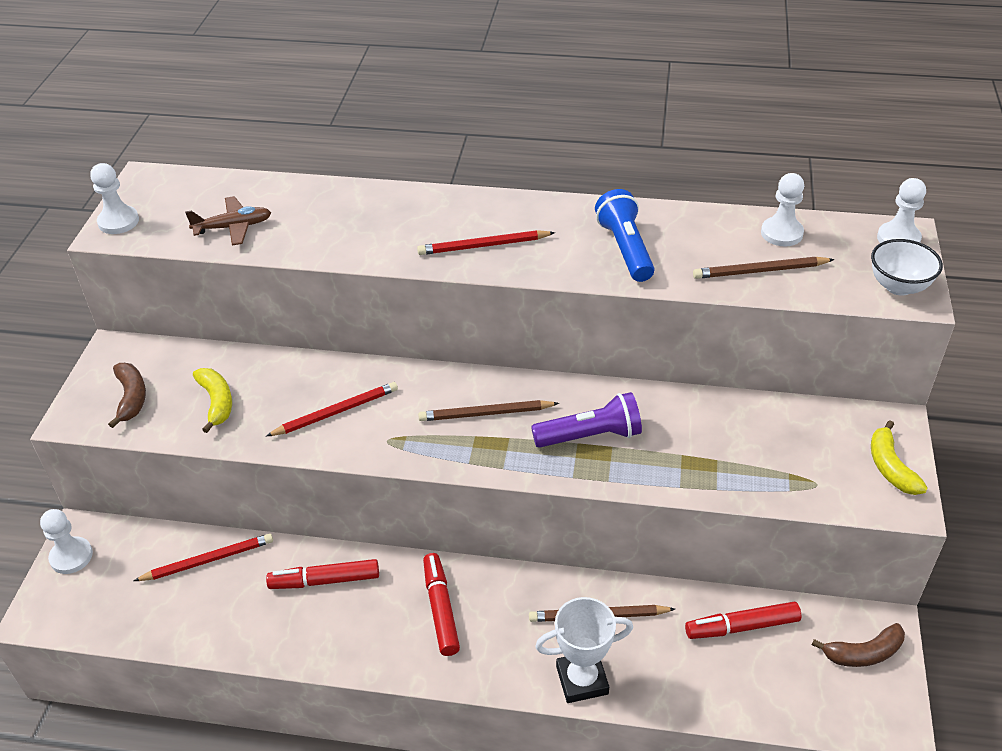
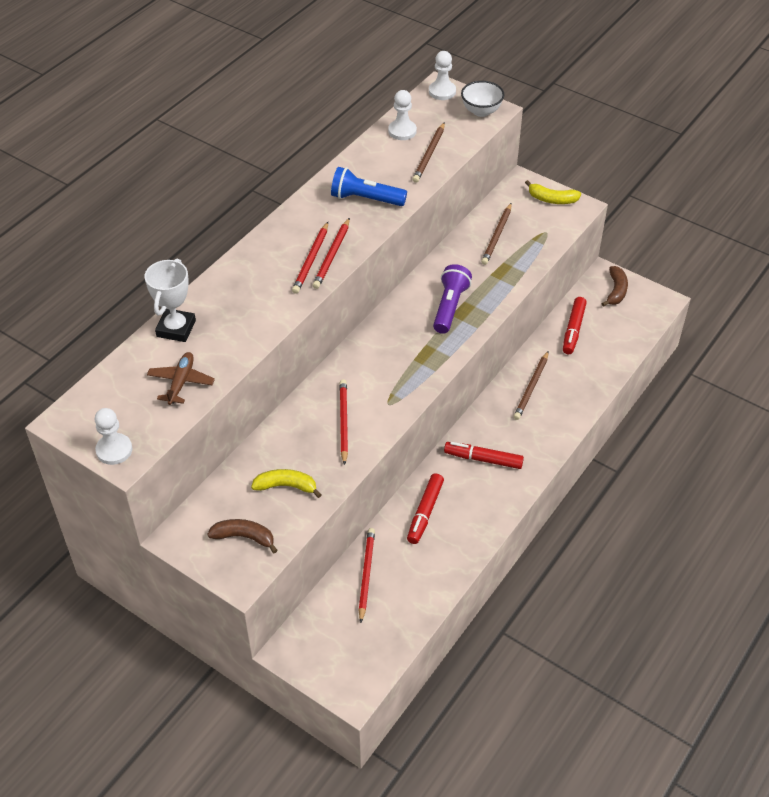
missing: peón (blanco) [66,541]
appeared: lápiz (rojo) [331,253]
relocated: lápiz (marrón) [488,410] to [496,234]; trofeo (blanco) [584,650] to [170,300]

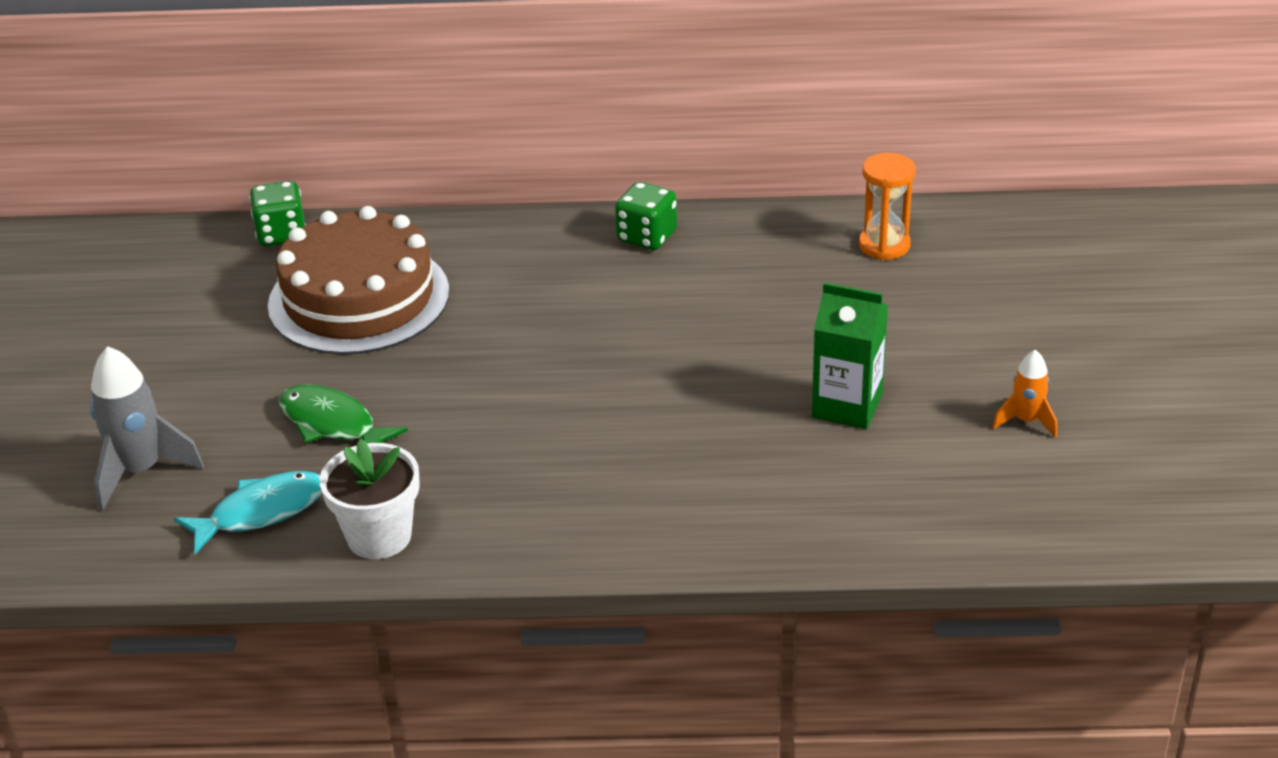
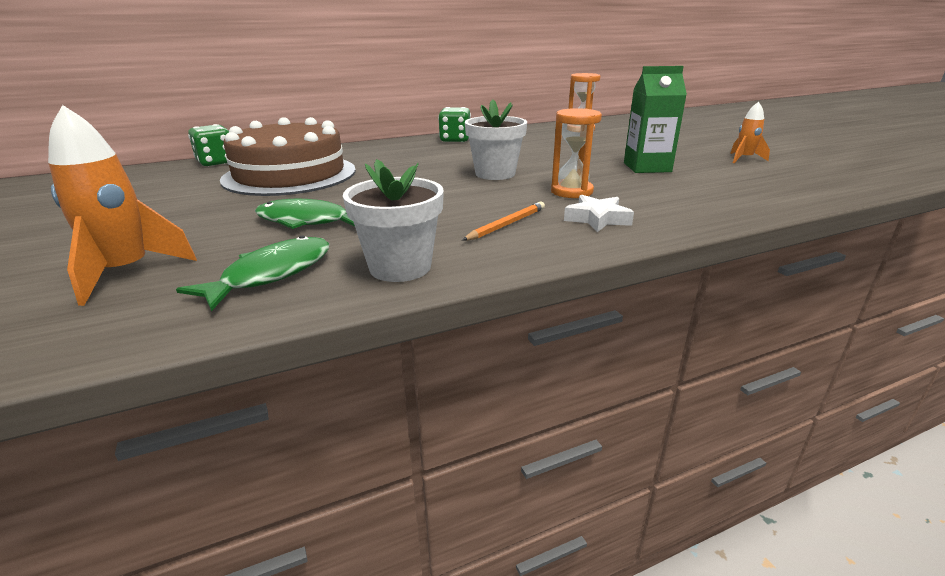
appeared: lápiz (naranja) [503,221]; maceta (blanco) [496,139]; reloj de arena (naranja) [576,153]; estrella (blanco) [599,213]
colour: cohete (gris) [147,428] to cohete (naranja) [122,205]; pez (turquesa) [248,512] to pez (verde) [252,273]

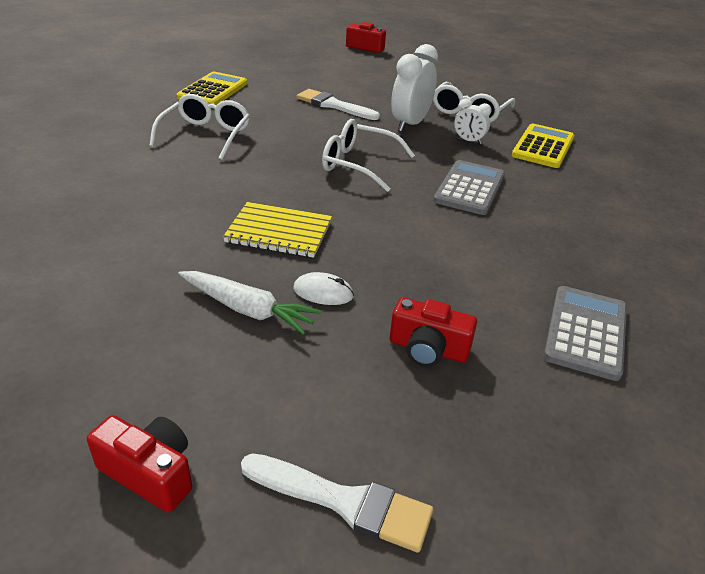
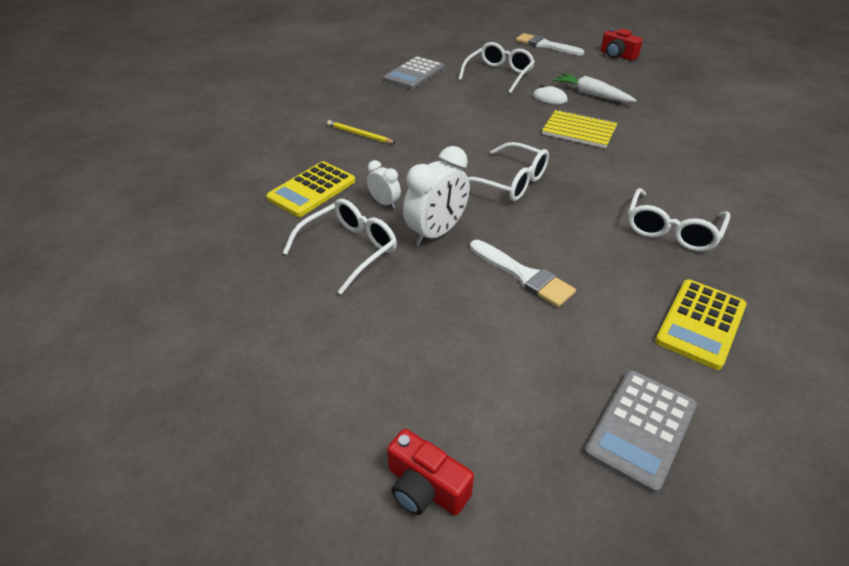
appeared: lápiz (amarillo) [361,132]
relocated: calculadora (gris) [469,187] to [640,432]
exchanged: cámara (rojo) [433,332] to gafas (blanco) [496,68]

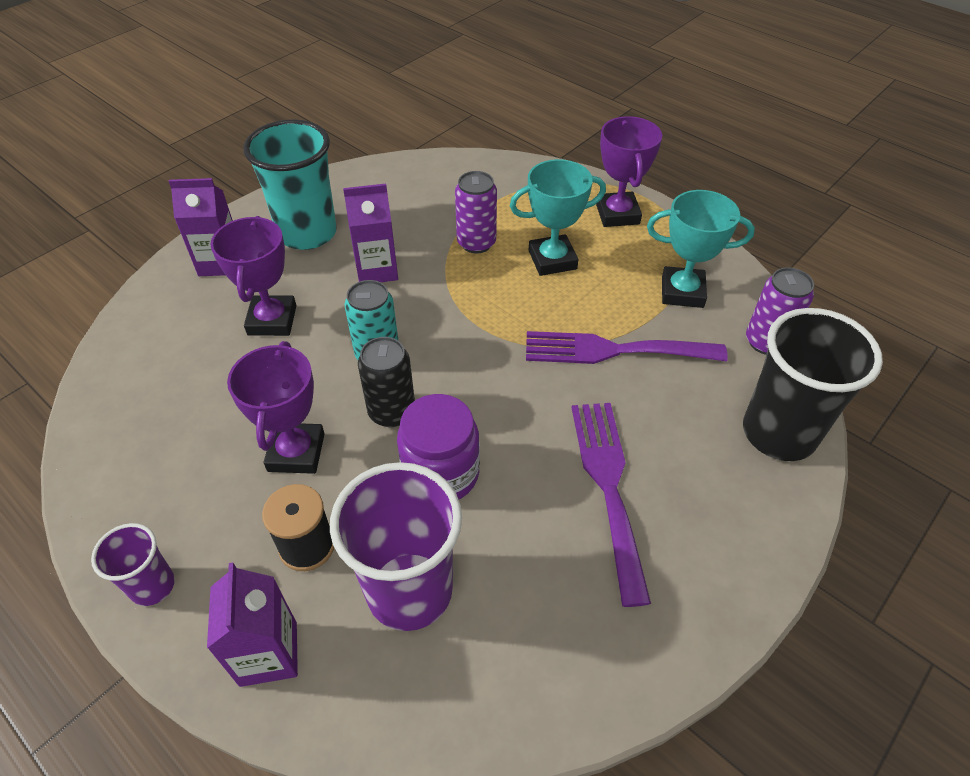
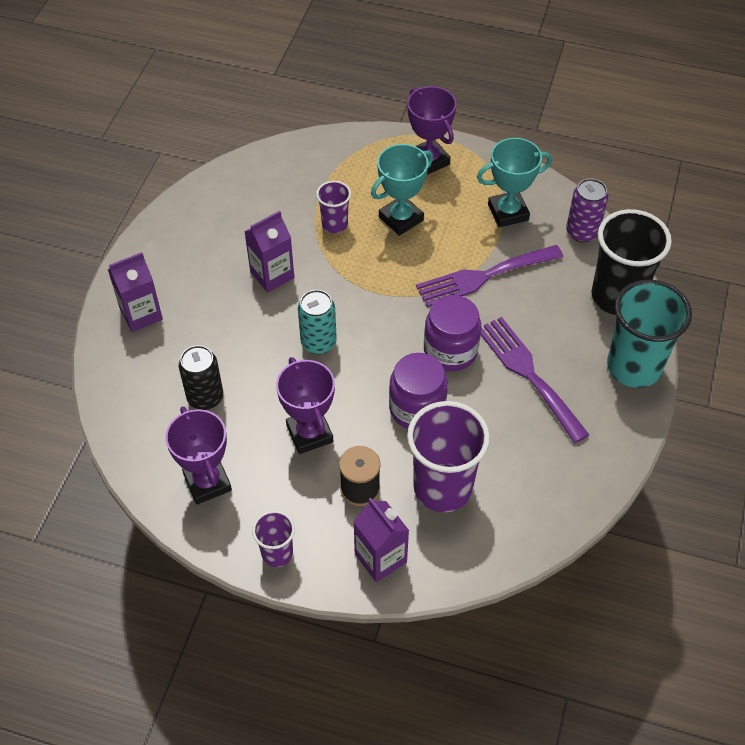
appeared: tarro (morado) [452,333]
relocated: trofeo (morado) [253,276] to [199,455]; vaso (turquesa) [290,184] to [649,333]; lata (negro) [386,382] to [201,377]
exchanged: lata (morado) [476,212] to vaso (morado) [333,207]

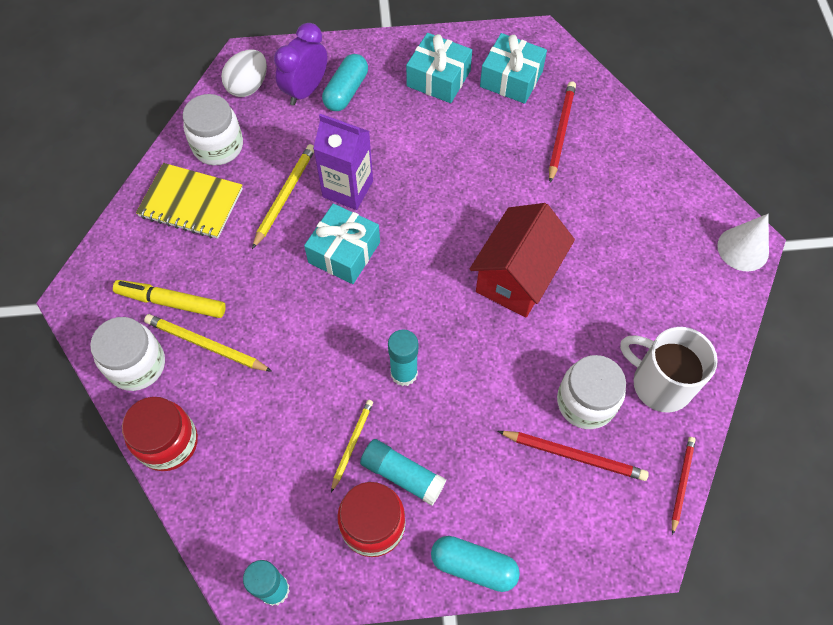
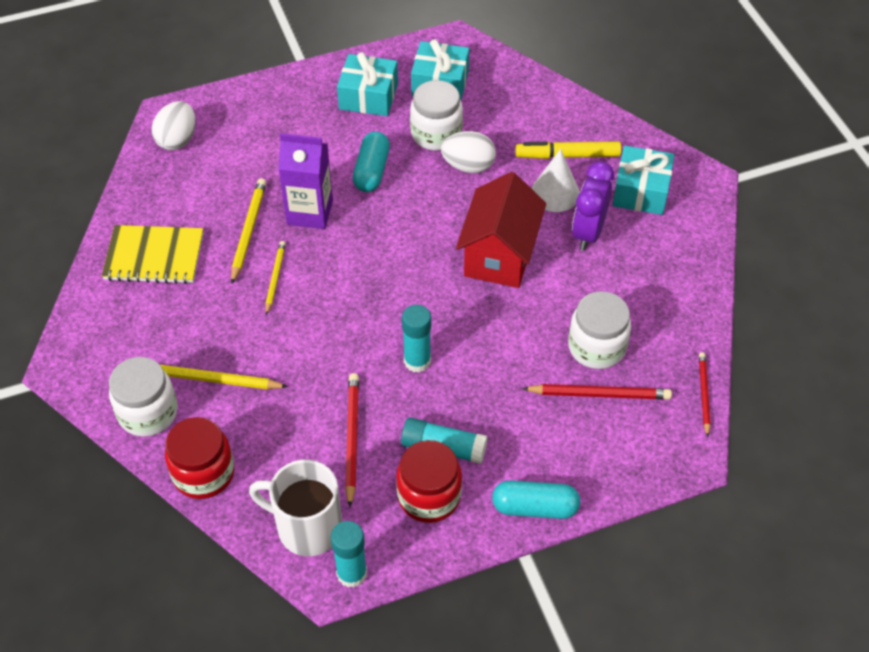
appeared: huevo (blanco) [468,152]
relocated: rotulador (amarillo) [169,299] to [568,150]; tarro (blanco) [213,129] to [436,115]; despertador (morado) [300,64] to [593,206]; regalo (turquesa) [342,244] to [643,180]; cápsula (turquesa) [345,82] to [371,162]; lápiz (amarillo) [352,446] to [275,278]; lápiz (rojo) [562,132] to [352,440]; taza (blanco) [669,370] to [295,508]; cono (blanco) [743,242] to [555,180]

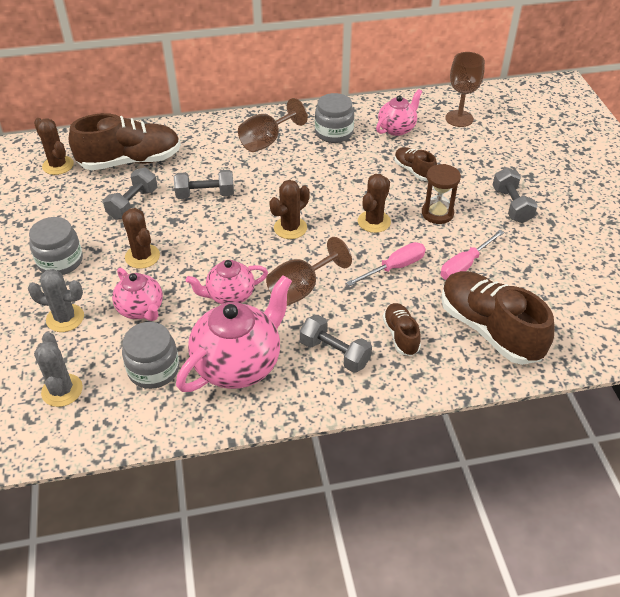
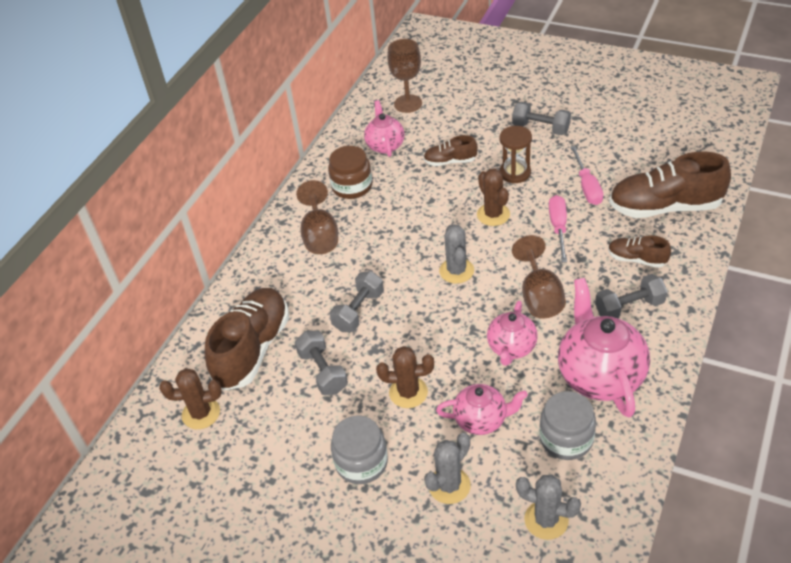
colour: cactus (marrón) [289,209] to cactus (gris) [456,254]; tarro (gris) [334,118] to tarro (marrón) [350,172]

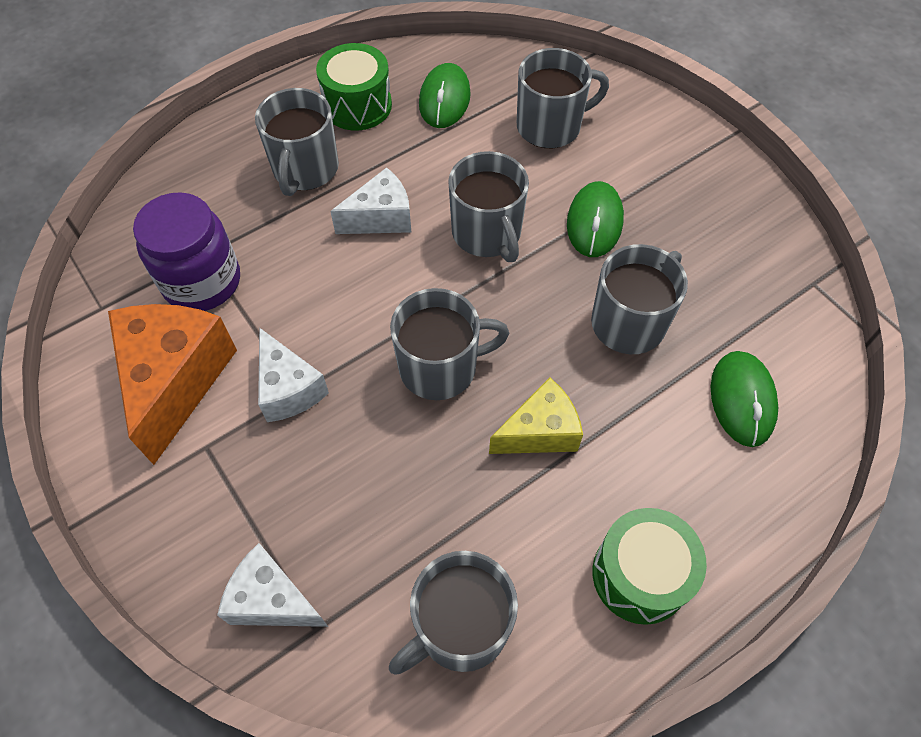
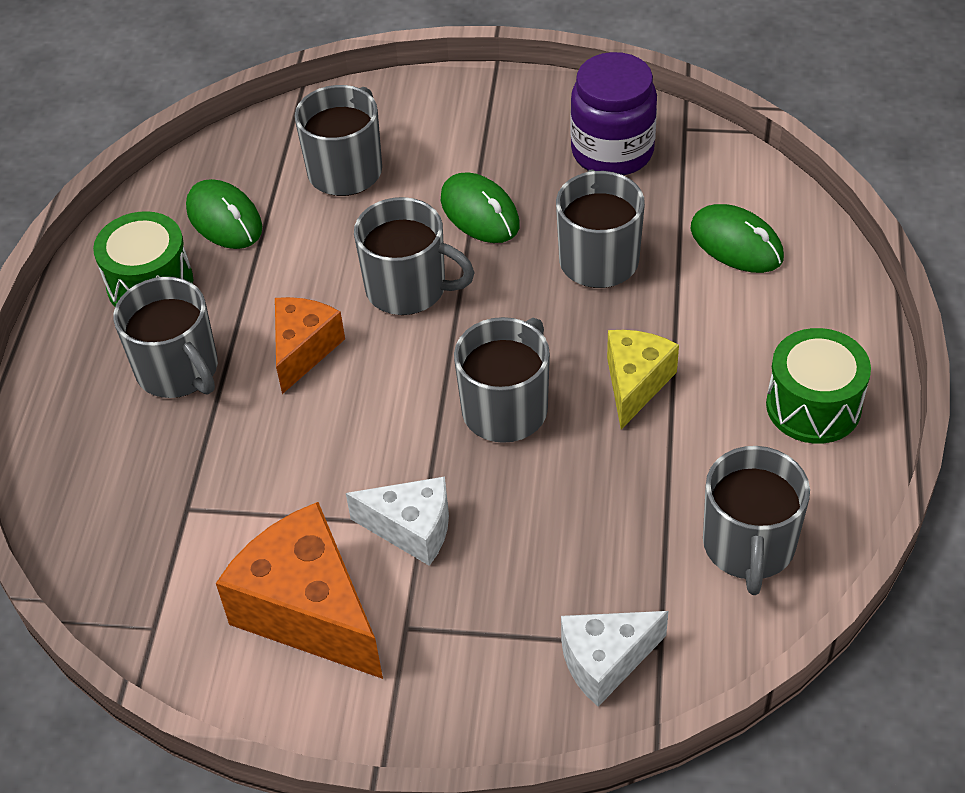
relocated: tarro (morado) [186,251] to [613,113]
colour: queso (blanco) [370,200] to queso (naranja) [310,345]

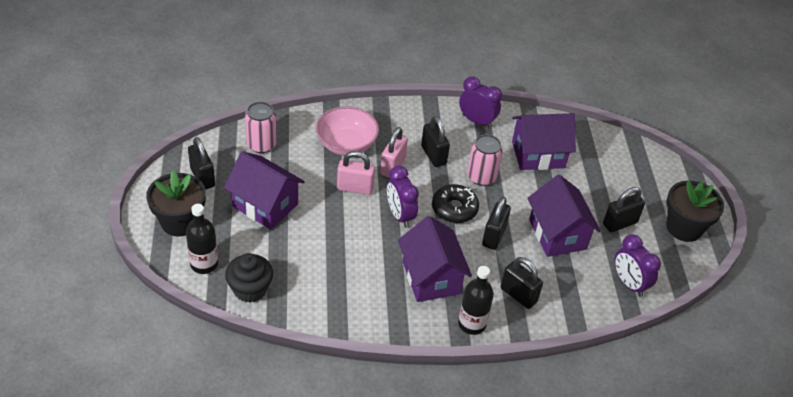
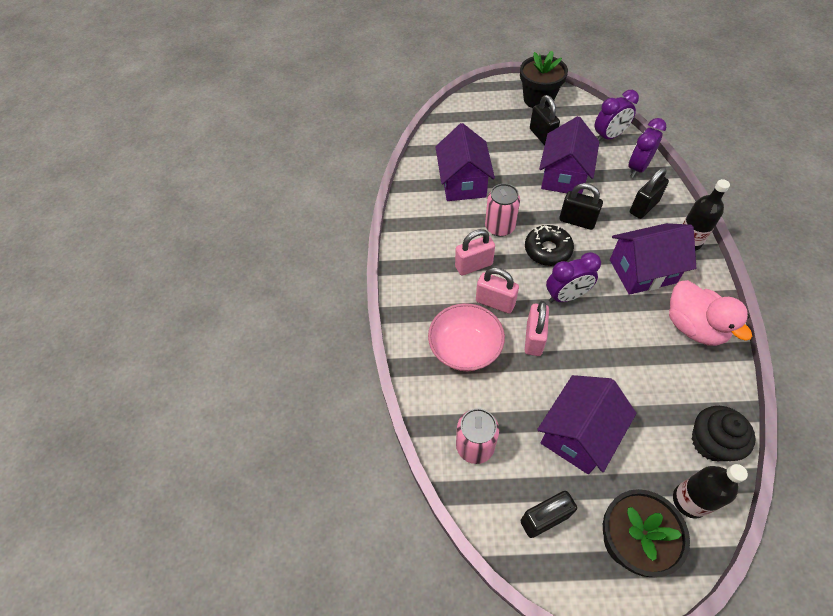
appeared: pato (rosa) [710,313]
relocated: despertador (morado) [480,102] to [647,148]
colour: candado (negro) [435,141] to candado (rosa) [475,252]
spun: casa (morado) [564,216] = [569,155] 60 degrees counterclockwise

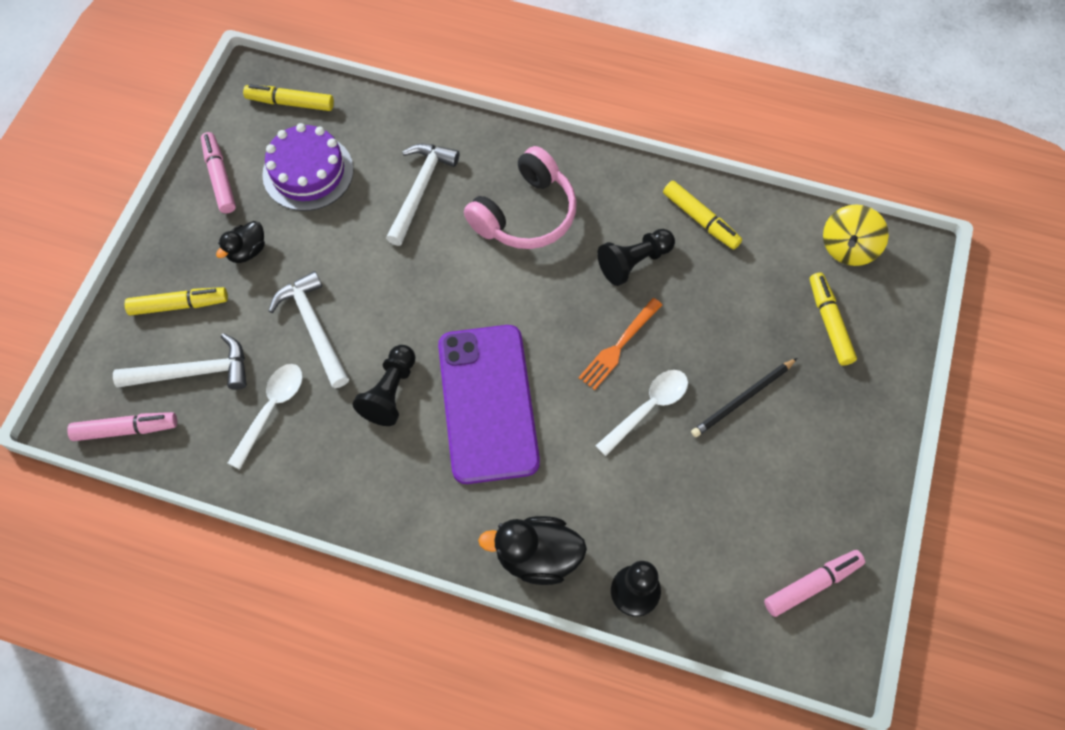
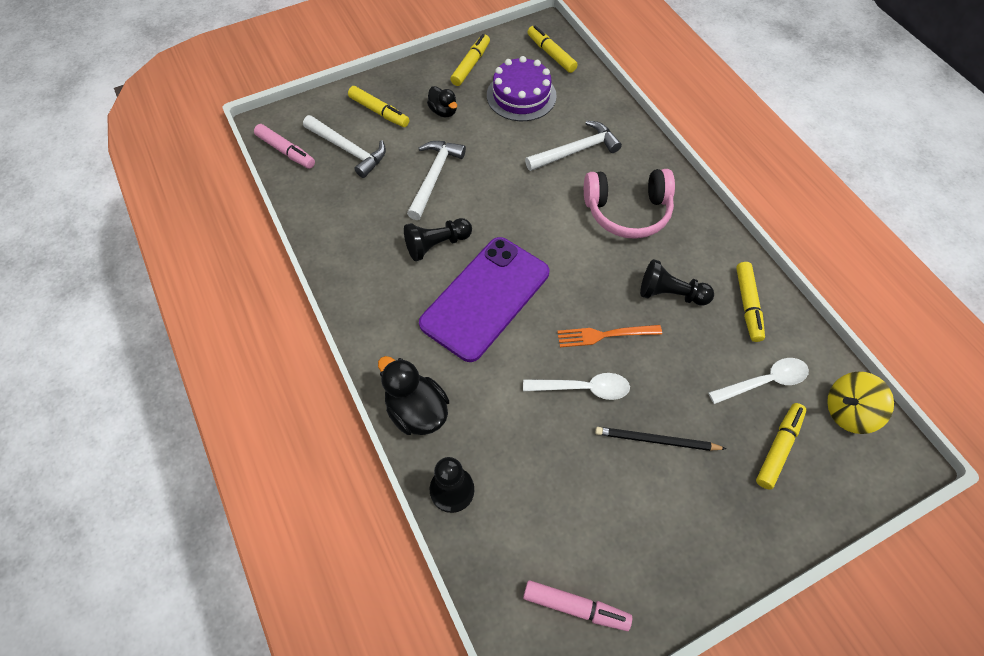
relocated: cuchara (blanco) [265,416] to [758,381]
colour: rotulador (rosa) [218,172] to rotulador (amarillo) [470,60]
spun: pato (negro) [240,242] = [442,101] 120 degrees counterclockwise

